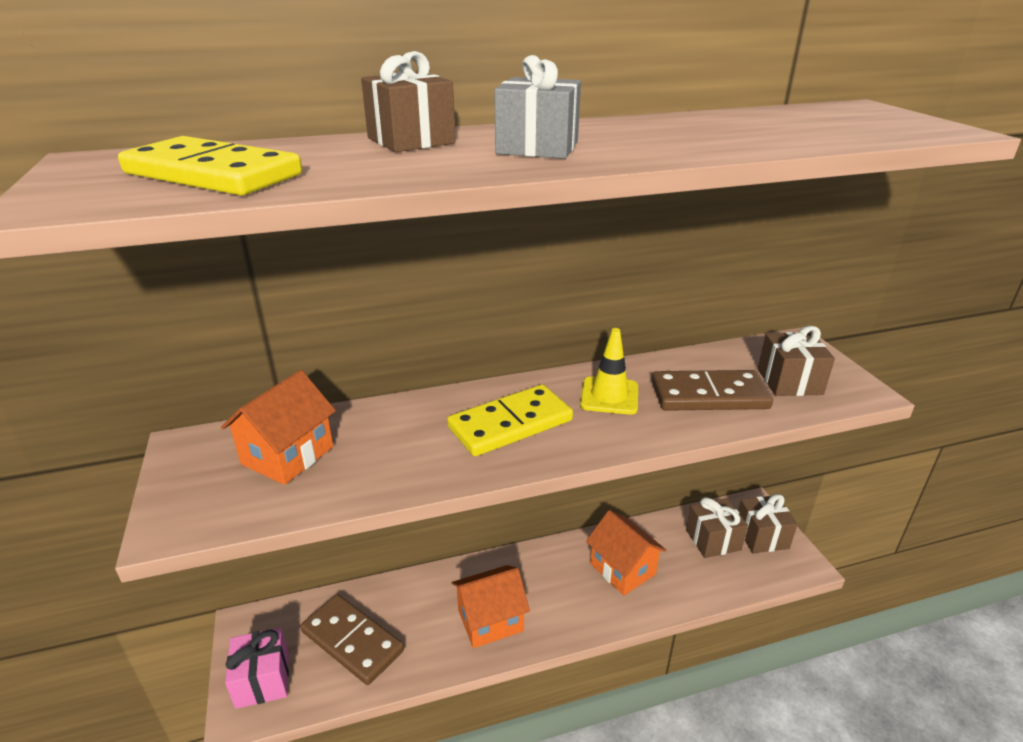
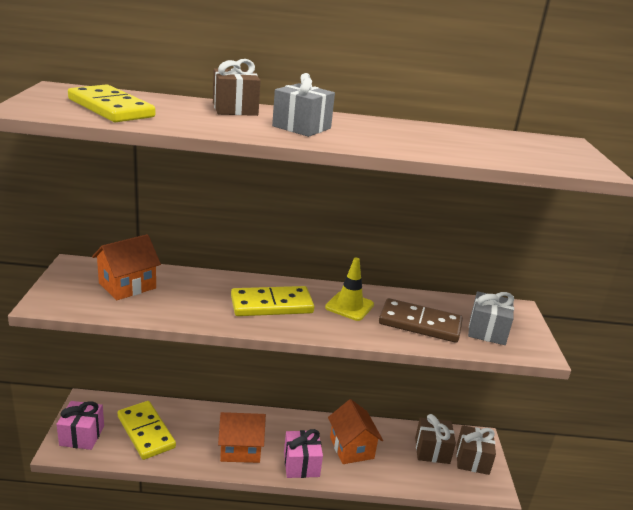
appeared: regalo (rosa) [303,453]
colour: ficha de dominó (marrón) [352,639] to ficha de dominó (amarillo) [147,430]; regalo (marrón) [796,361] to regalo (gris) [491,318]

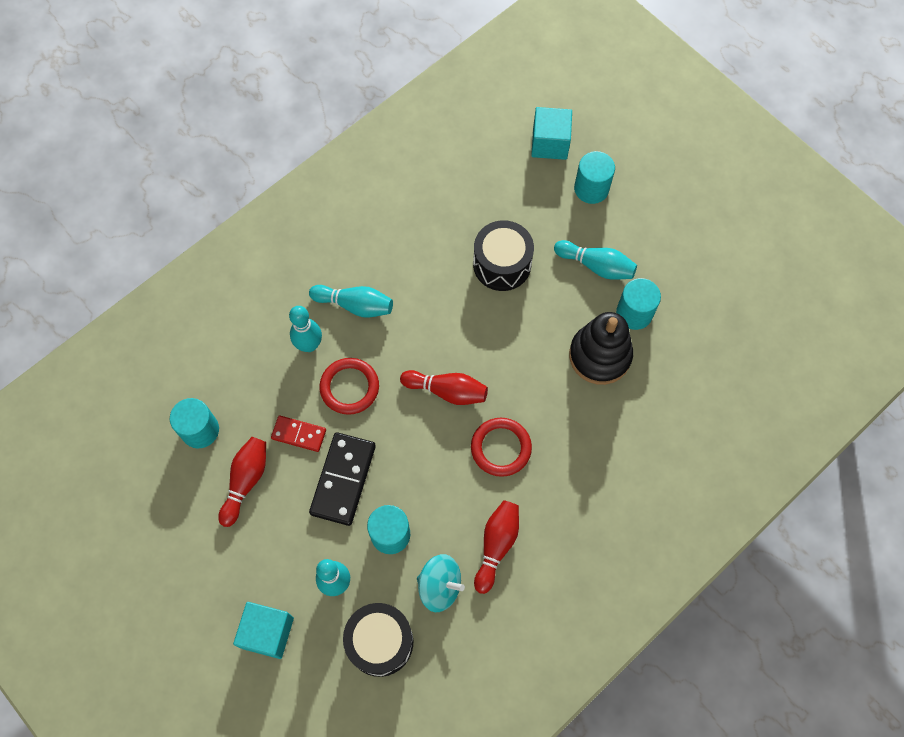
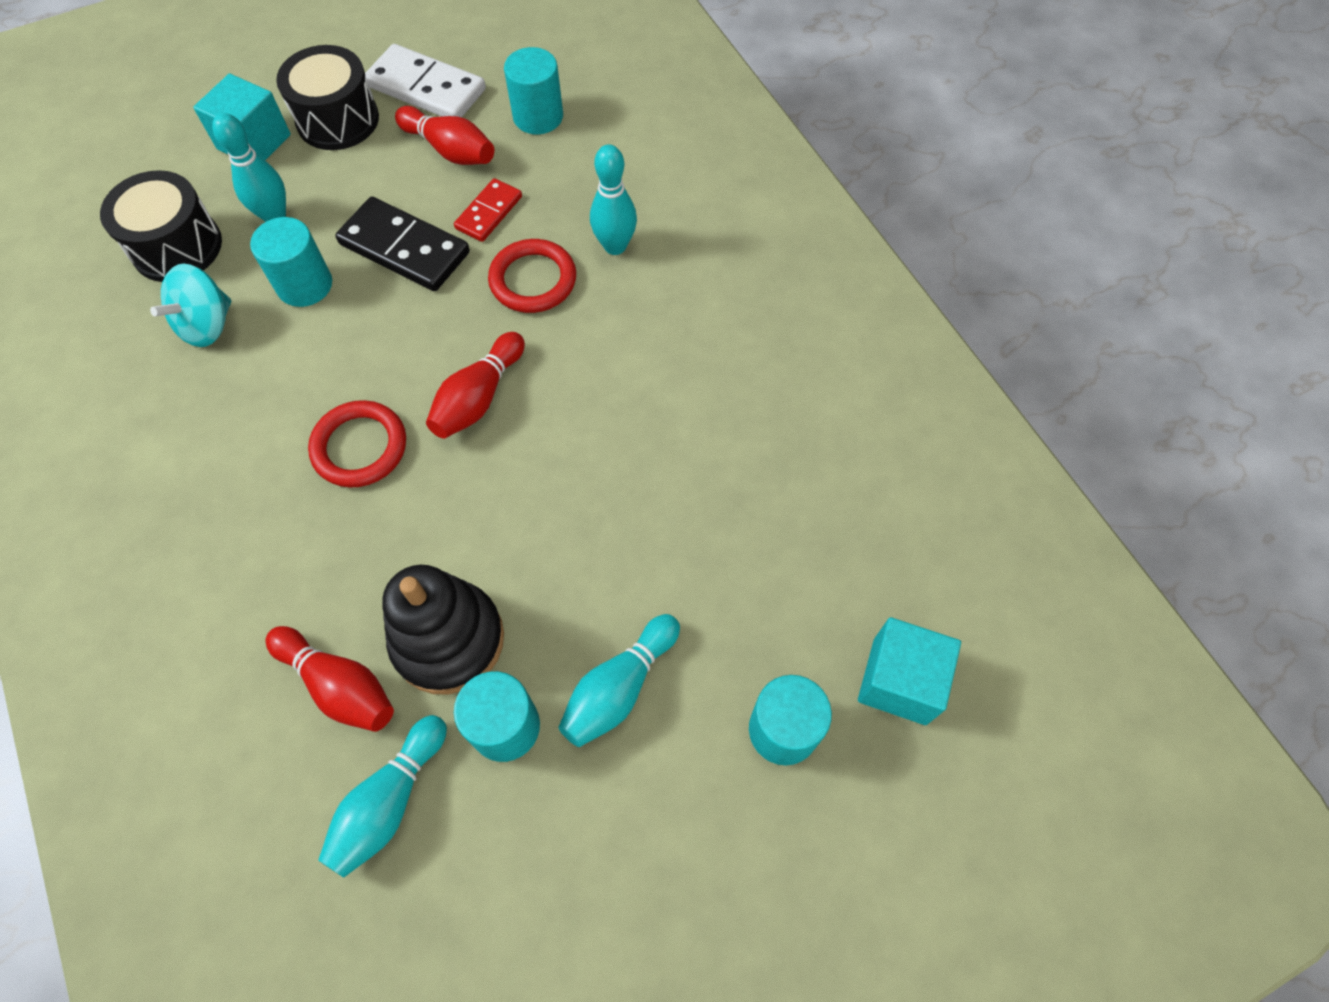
appeared: ficha de dominó (blanco) [425,81]
relocated: bolo (turquesa) [351,301] to [382,796]; tambor (negro) [503,255] to [327,97]; bolo (rojo) [496,547] to [329,679]

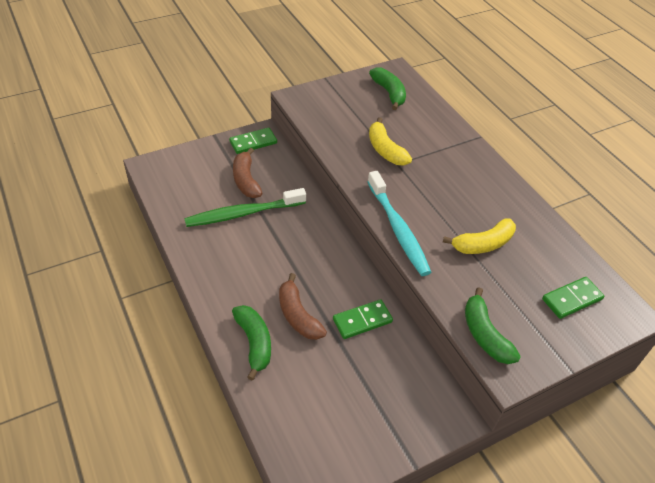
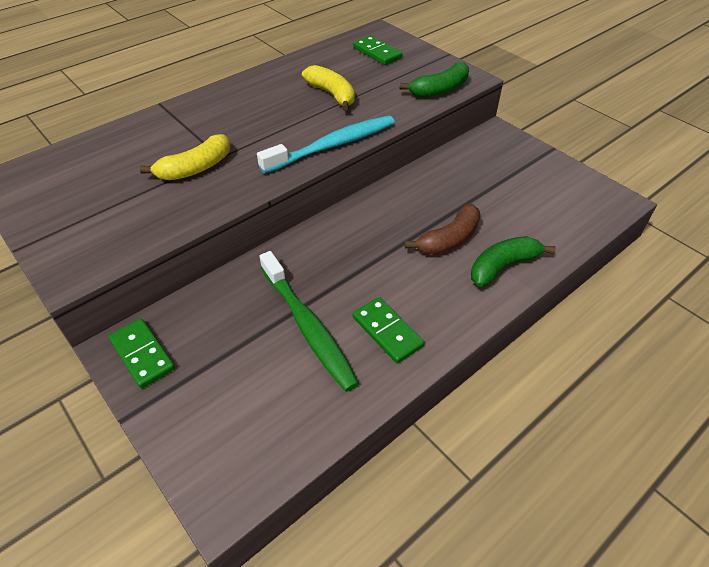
missing: plátano (marrón) [248,173]; plátano (verde) [387,88]
relocated: ficha de dominó (verde) [363,319] to [388,330]

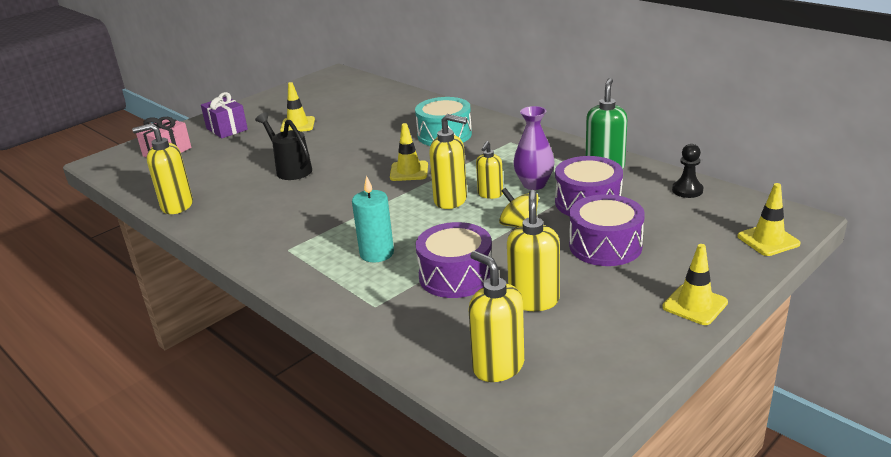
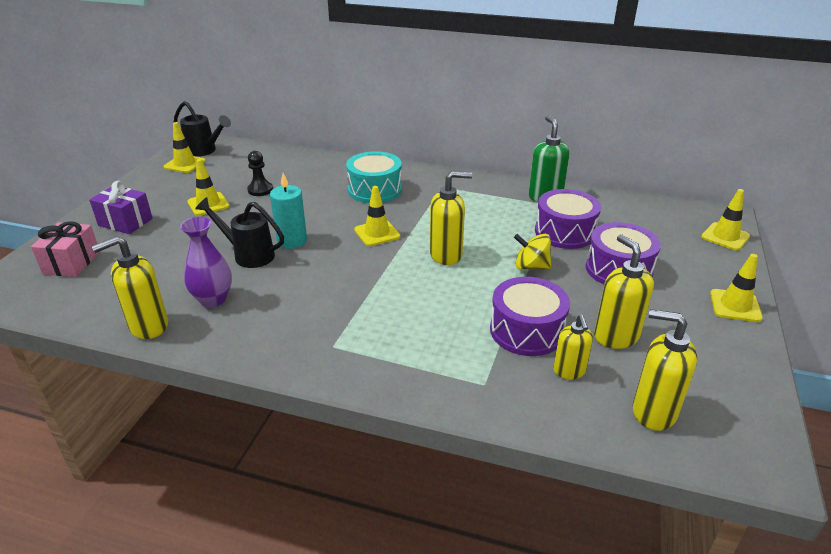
appeared: cono de tráfico (amarillo) [185,147]; regadera (negro) [202,129]
relocated: vela (turquesa) [373,219] to [288,211]; dispensador de jabón (amarillo) [489,170] to [573,347]; florero (morado) [533,148] to [206,262]; peón (negro) [688,171] to [260,173]

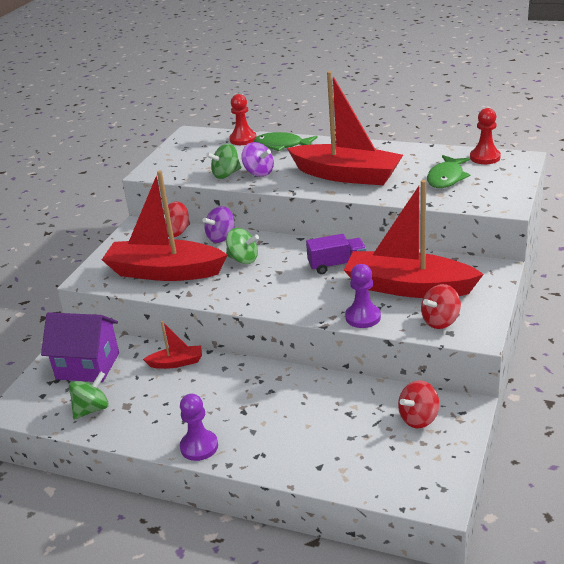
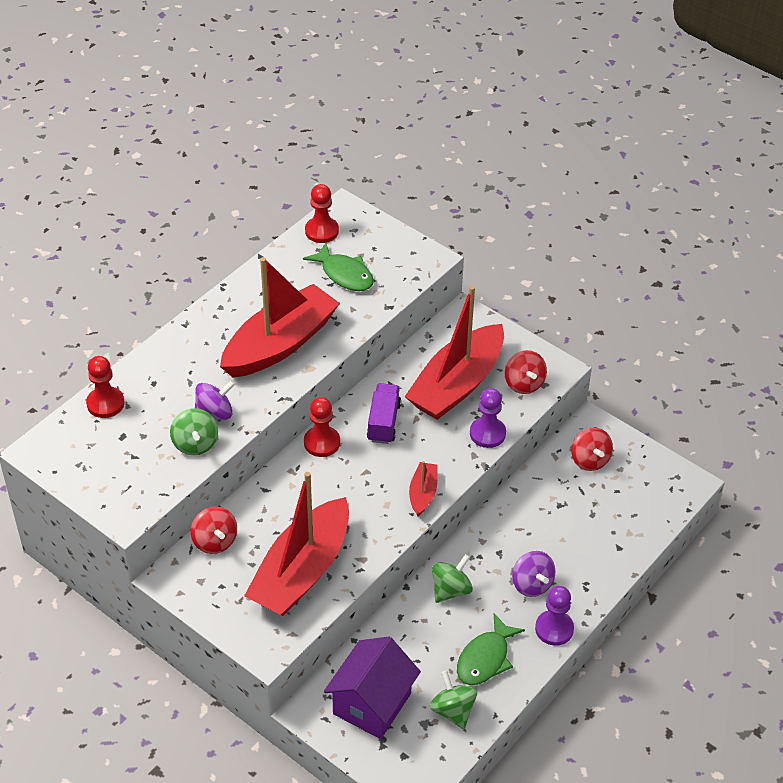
appeared: peón (rojo) [322,427]
relocated: barco (rojo) [172,345] to [423,488]; peonza (morado) [218,224] to [533,574]; peonza (verde) [242,246] to [452,578]; pez (verde) [286,141] to [491,649]

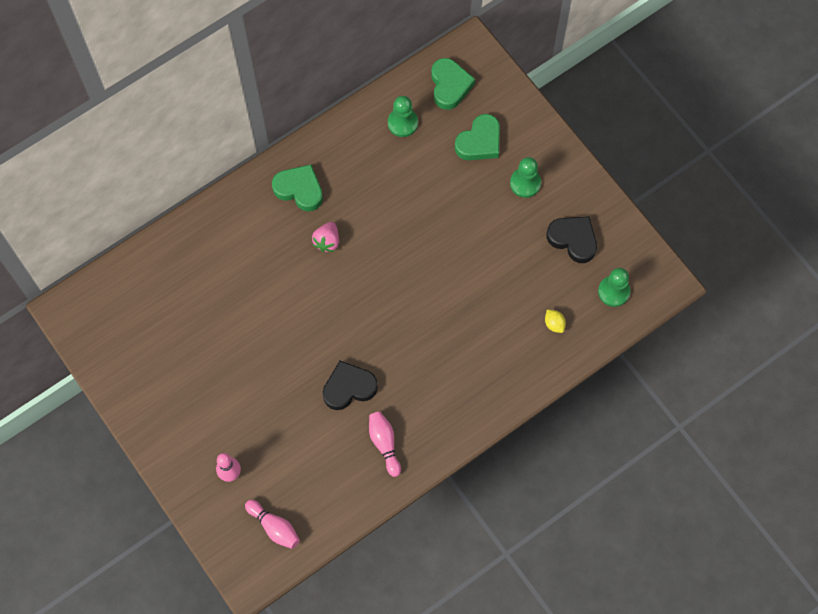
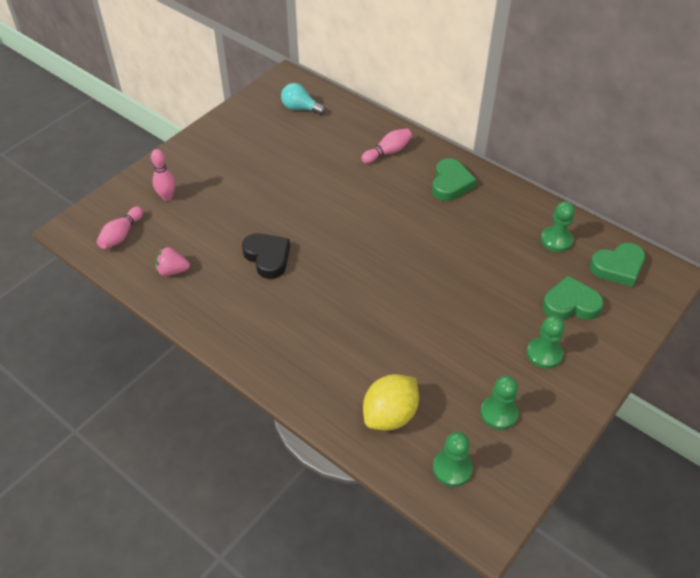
appeared: bombilla (turquesa) [303,99]
relocated: fresa (rosa) [325,237] to [172,261]; bolo (rosa) [385,444] to [386,145]
exchanged: corazón (negro) [571,239] to peón (verde) [499,402]
spun: corazón (verde) [477,137] = [573,298] 150 degrees clockwise
size: limón (amarillo) [555,321] = [391,402] x2.22

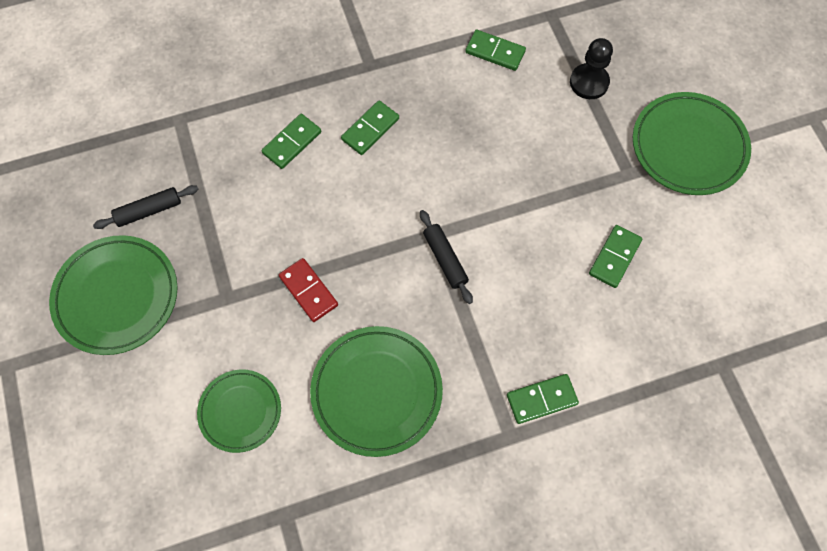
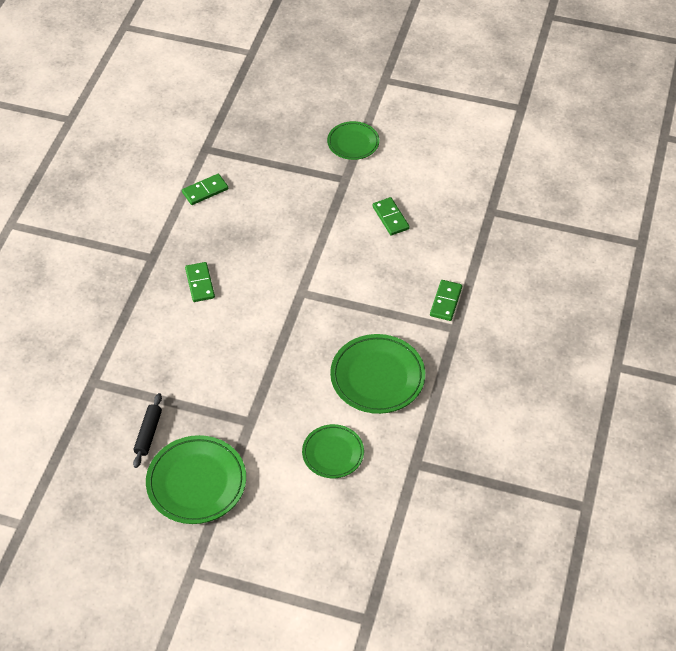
missing: ficha de dominó (verde) [291,141]; ficha de dominó (rojo) [308,290]; rodillo (negro) [446,257]; peón (negro) [591,68]
size: plato (verde) [692,143] = [353,140] x0.63

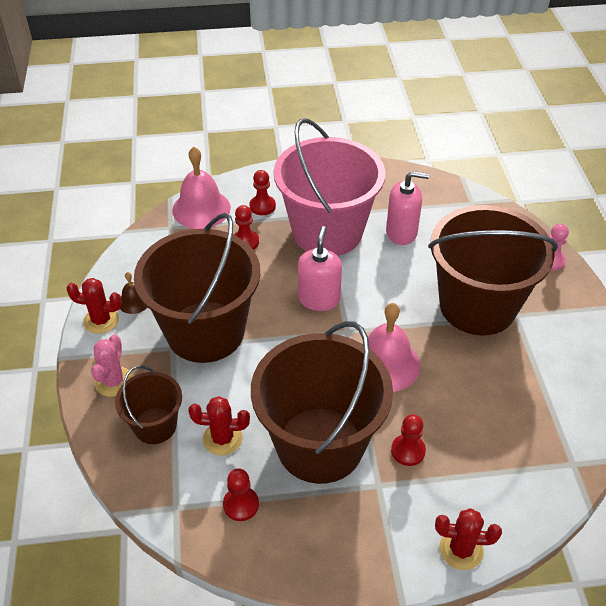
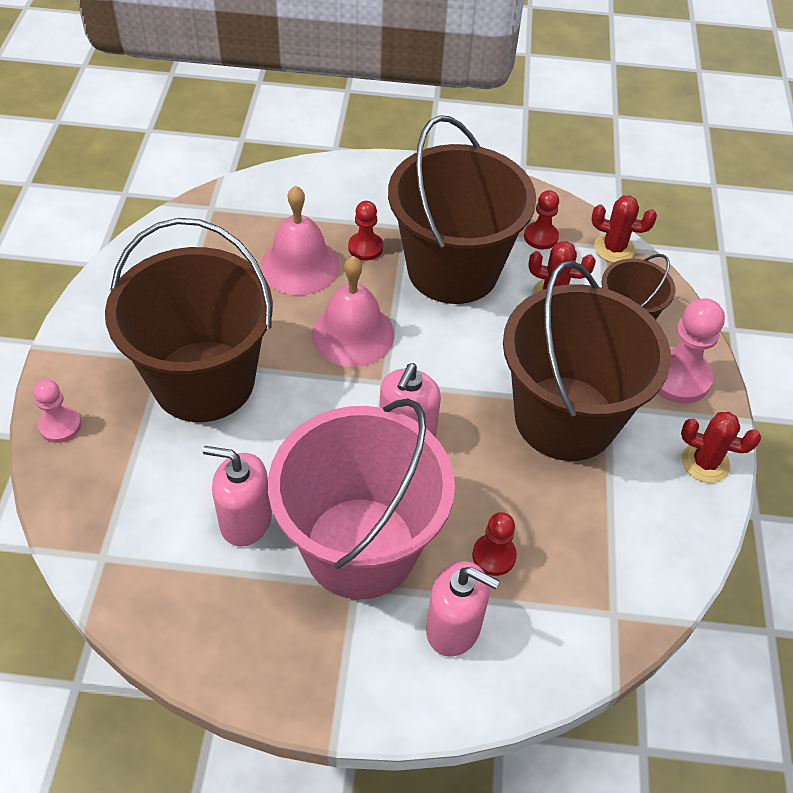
missing: campana (marrón) [133,293]
relocated: campana (rosa) [201,188] to [300,240]; cactus (rojo) [468,539] to [624,229]
exchanged: cactus (rosa) [112,366] to peón (rosa) [691,351]; peón (rojo) [262,192] to dispensador de jabón (rosa) [462,608]

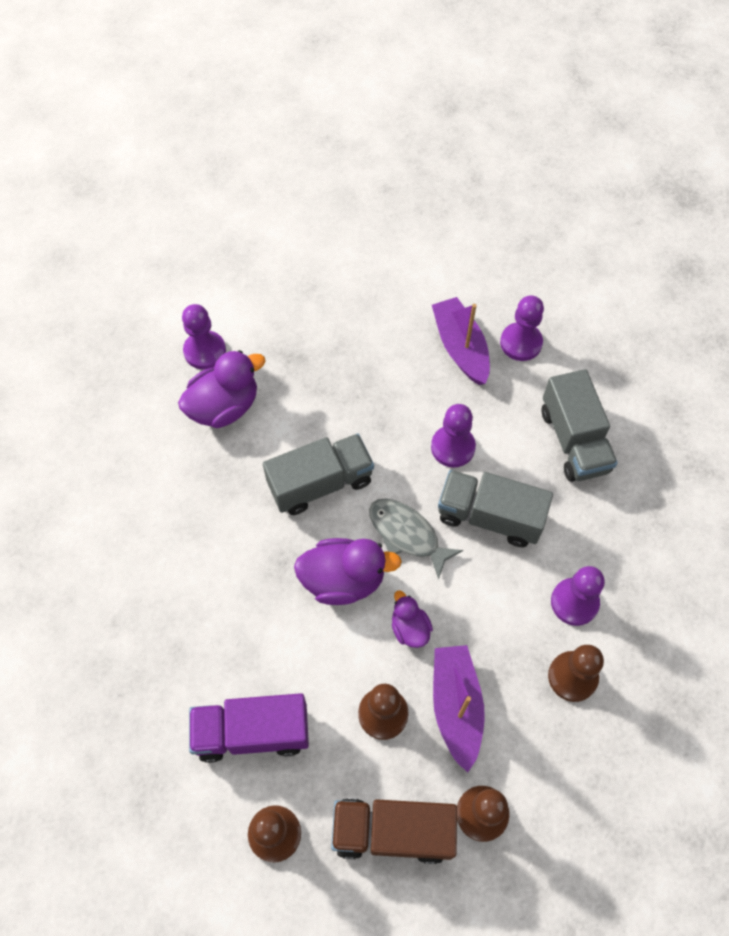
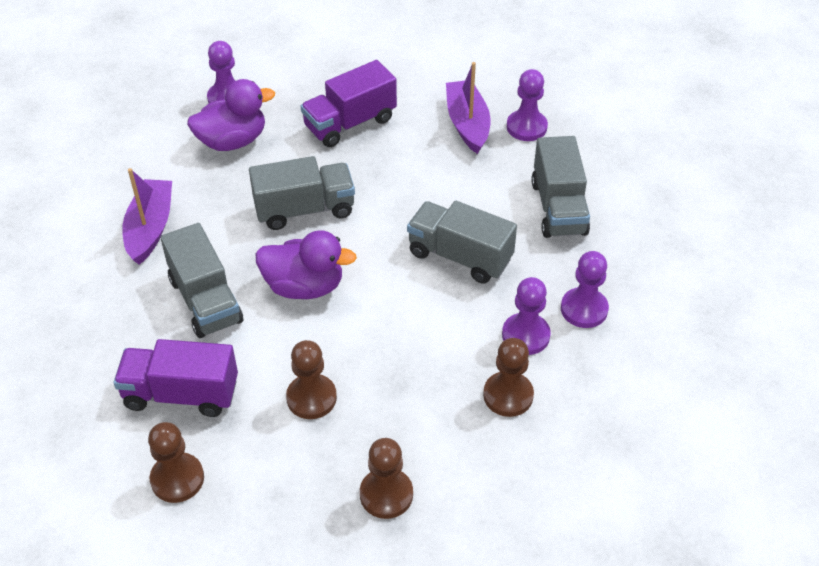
missing: camión (marrón) [394,831]; pez (gris) [416,539]; pato (morado) [412,619]
appeared: camión (gris) [202,280]; camión (morado) [349,103]
relocated: peón (morado) [453,435] to [585,289]; barco (morado) [459,709] to [147,216]

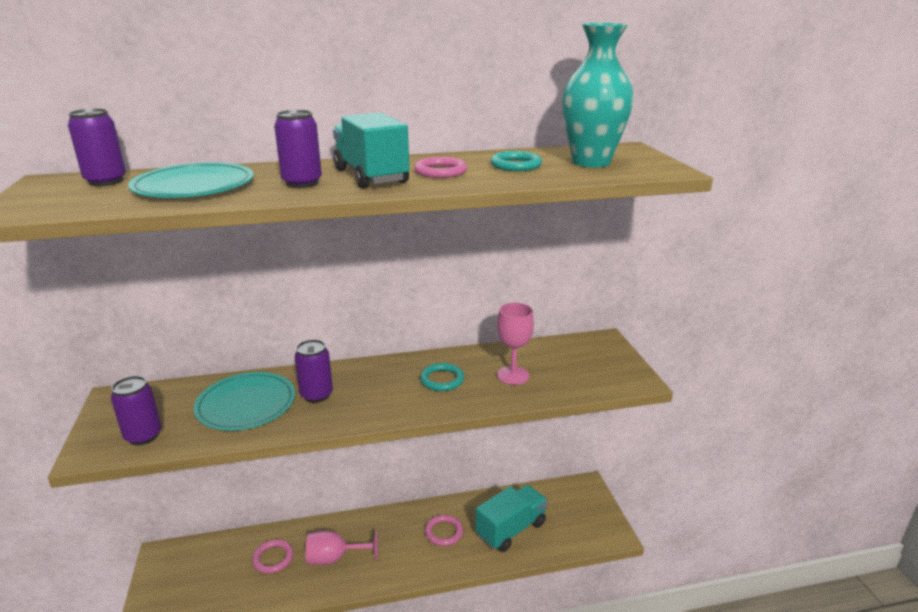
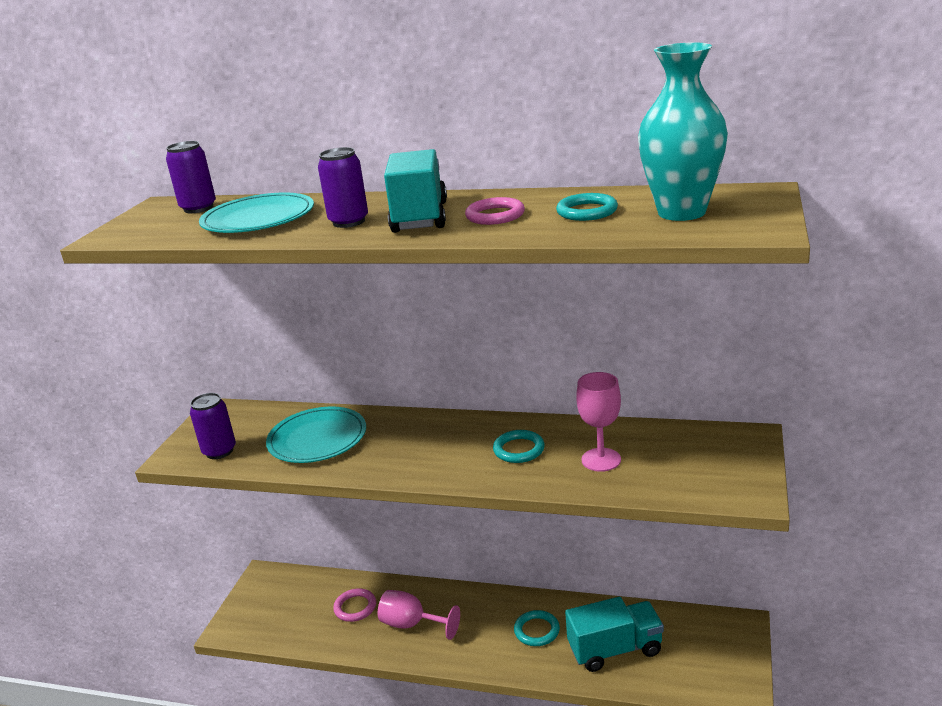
missing: lata (morado) [314,371]
colour: anillo (rosa) [444,530] to anillo (turquesa) [537,628]

